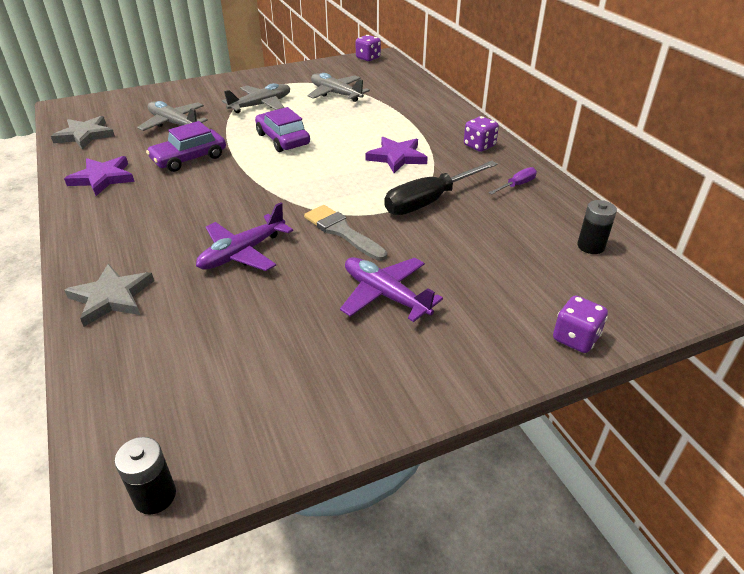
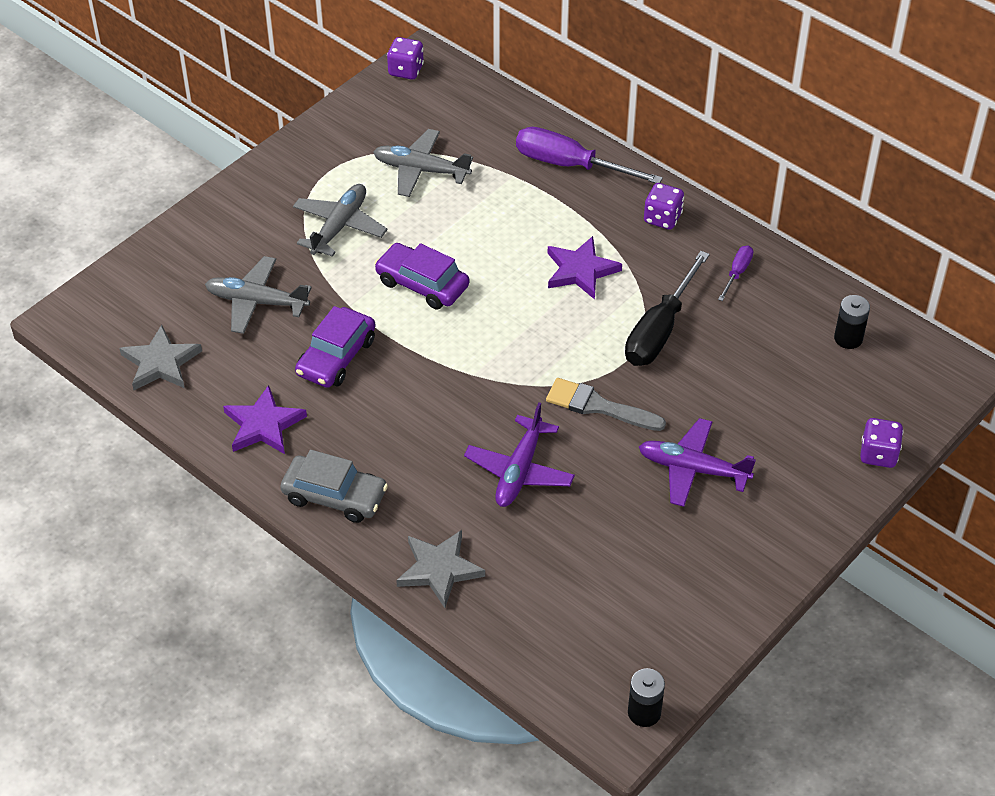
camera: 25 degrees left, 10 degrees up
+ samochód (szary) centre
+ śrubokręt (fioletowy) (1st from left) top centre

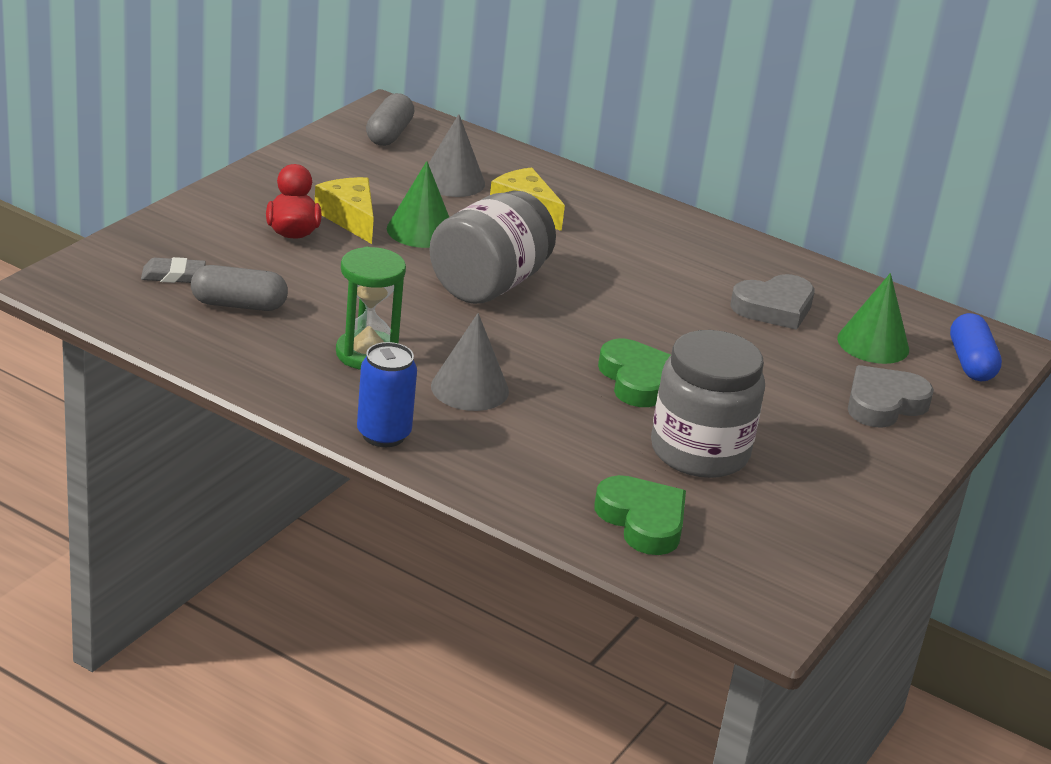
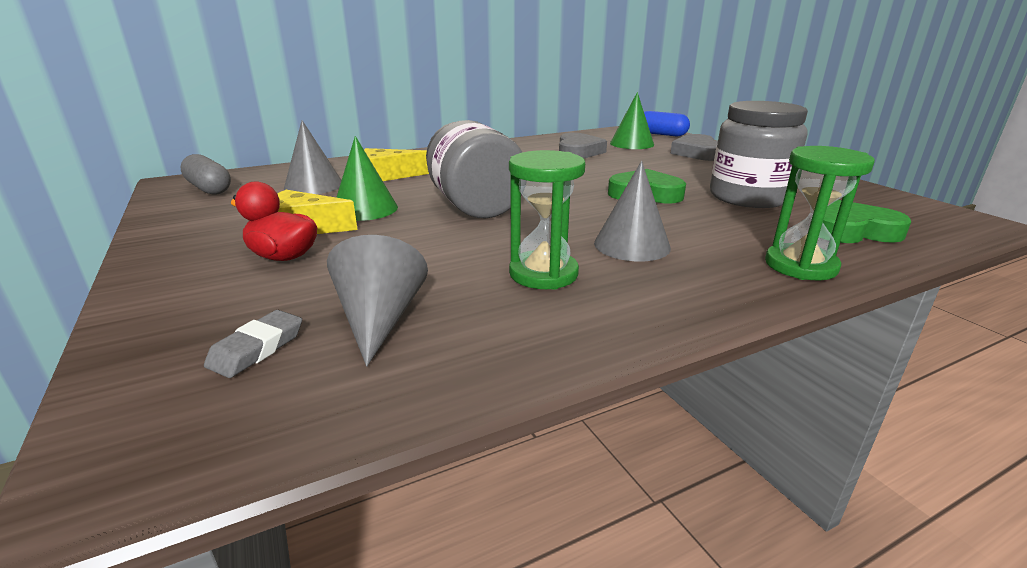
camera: 55 degrees left, 5 degrees down
~ kapsułka (szary) (1st from left) middle left to stożek (szary) (2nd from left) centre
- puszka (niebieski) centre
+ klepsydra (zielony) (2nd from left) middle right

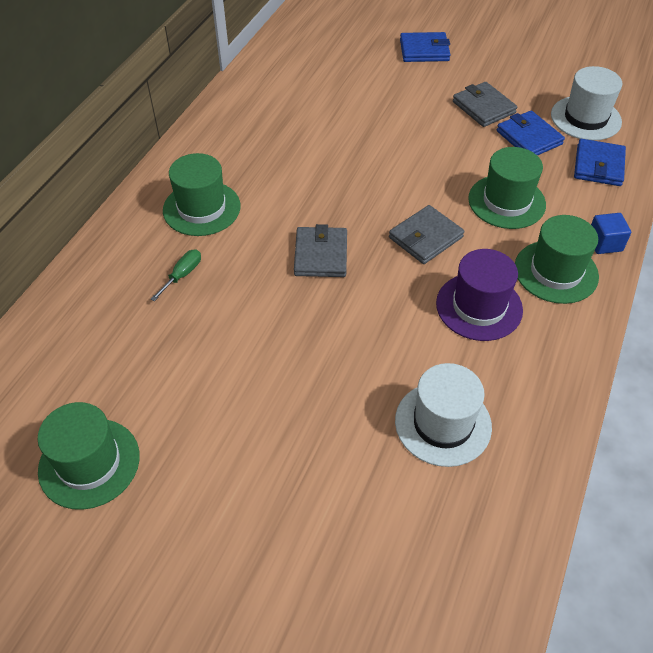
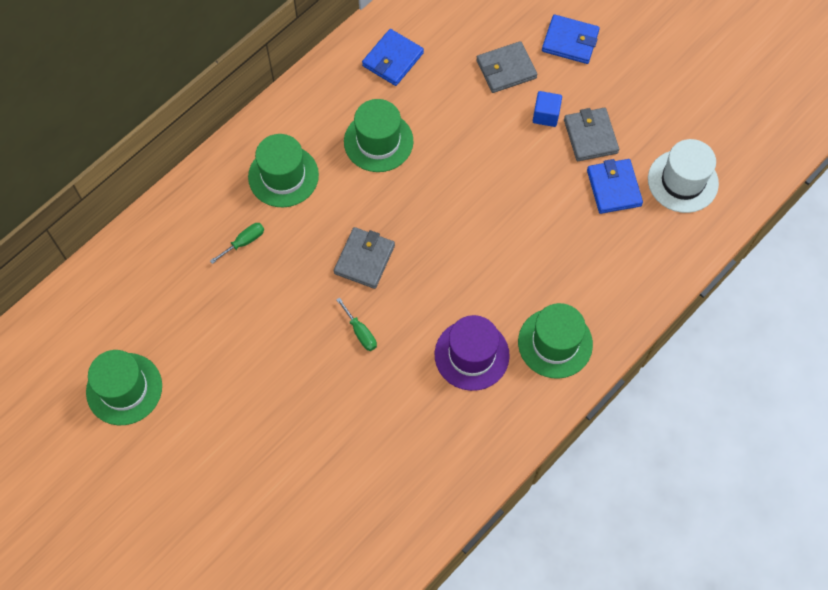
camera: 20 degrees right, 15 degrees up
~ portfel (szary) (2nd from left) centre to top centre
- kapelusz (biały) (1st from left) middle right
~ kapelusz (zielony) (3rd from left) top right to top centre
~ portfel (niebieski) (3rd from left in the first image) top right to portfel (niebieski) (1st from left) top centre
~ sześcian (niebieski) middle right to top centre
+ śrubokręt (zielony) (2nd from left) centre

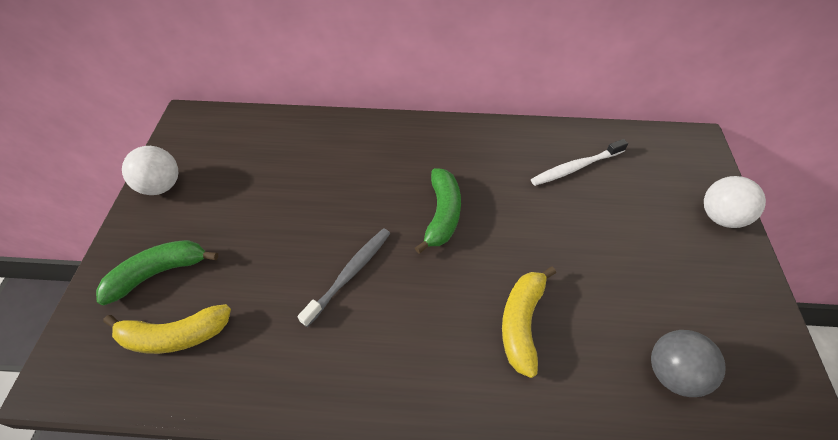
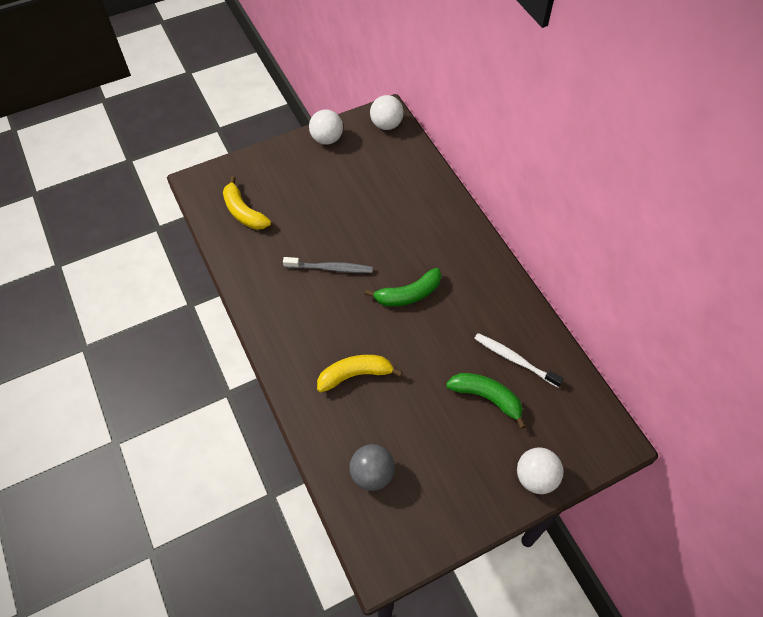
camera: 60 degrees right, 5 degrees up
~ banan (zielony) (1st from left in the first image) middle left to banan (zielony) (2nd from left) centre
+ piłka (biały) (2nd from left) top centre

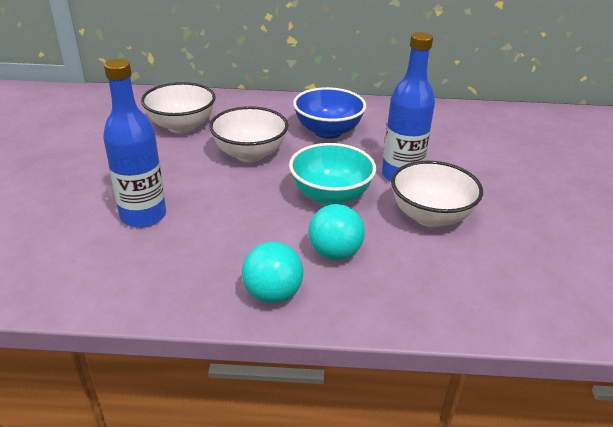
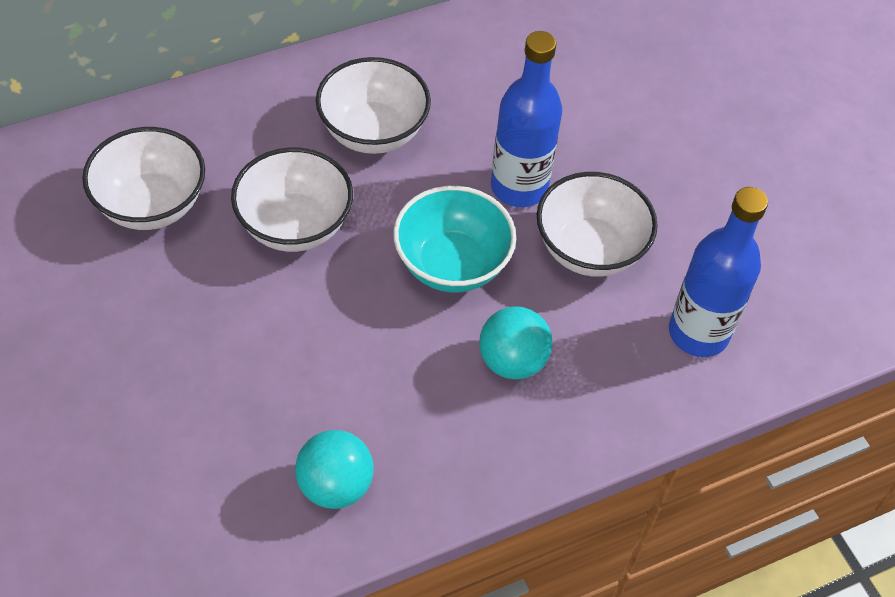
camera: 30 degrees left, 20 degrees up
~ butelka (niebieski) (1st from left in the first image) middle left to butelka (niebieski) (2nd from left) middle right
~ piłka (turkusowy) (1st from left) centre to bottom centre
~ miska (niebieski) top centre to miska (biały) (3rd from left) top centre

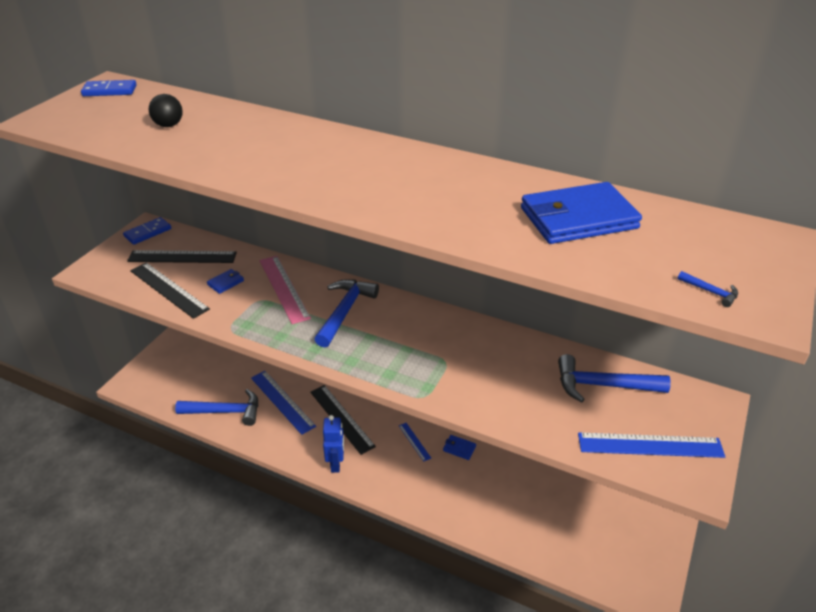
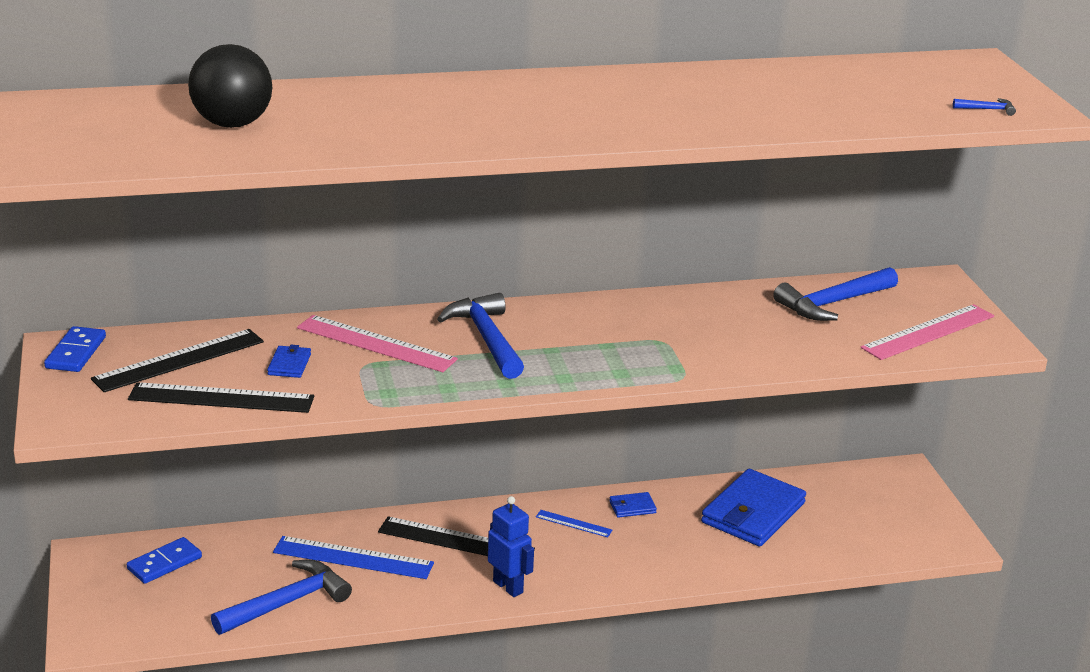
camera: 40 degrees left, 10 degrees down
~ kostka domina (niebieski) (1st from left in the first image) top left to kostka domina (niebieski) (2nd from left) bottom left
~ piłka (czarny) top left = top left x1.70
~ portfel (niebieski) (3rd from left) middle right to bottom right
~ linijka (niebieski) (3rd from left) bottom right to linijka (różowy) (2nd from left) middle right

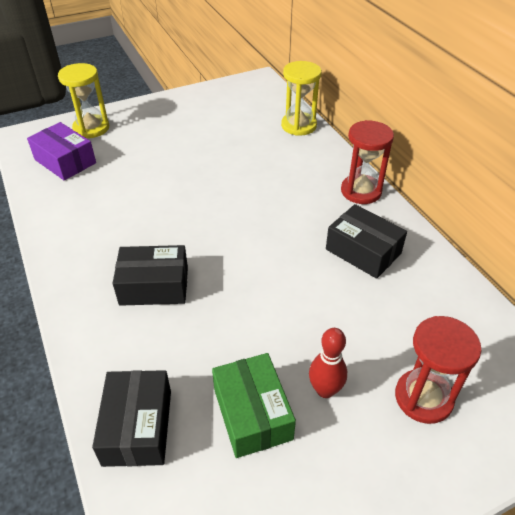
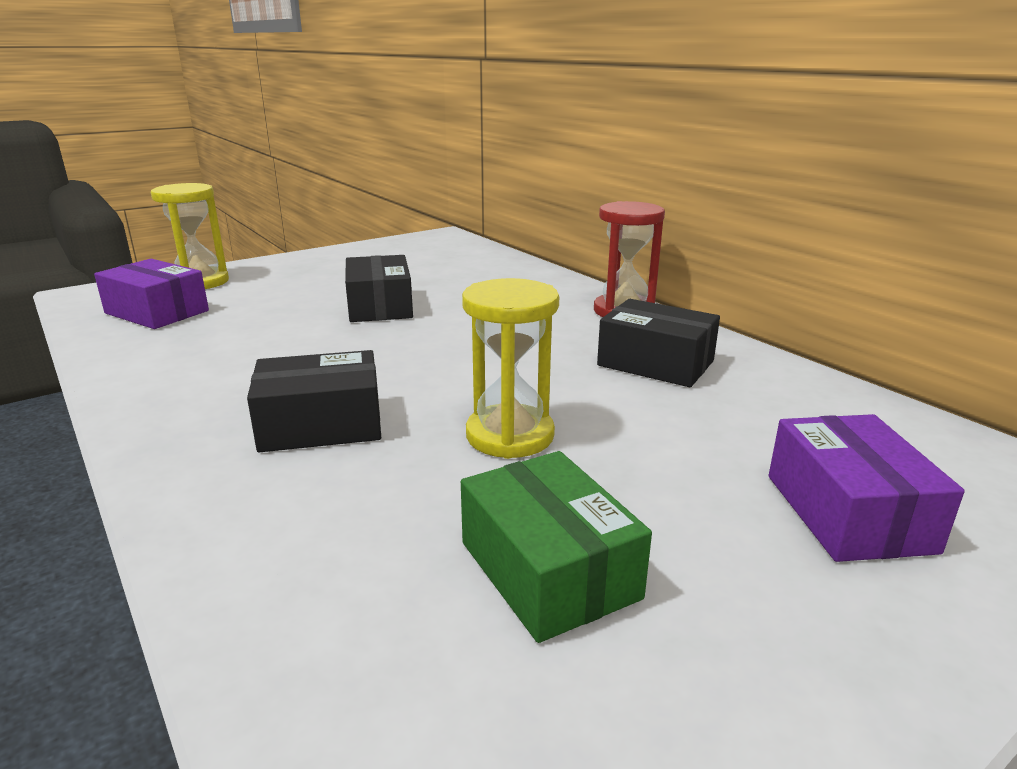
camera: 10 degrees left, 20 degrees down
~ pudełko (czarny) (1st from left in the first image) bottom left to pudełko (czarny) (2nd from left) centre
~ klepsydra (żółty) (2nd from left) top centre to centre
- kręgiel (czerwony) bottom centre
~ klepsydra (czerwony) (2nd from left) bottom right to pudełko (fioletowy) (2nd from left) middle right

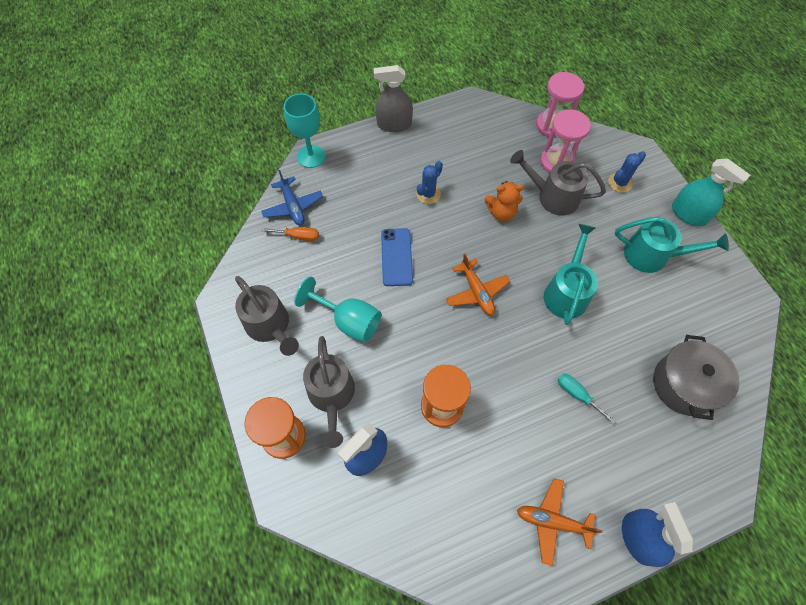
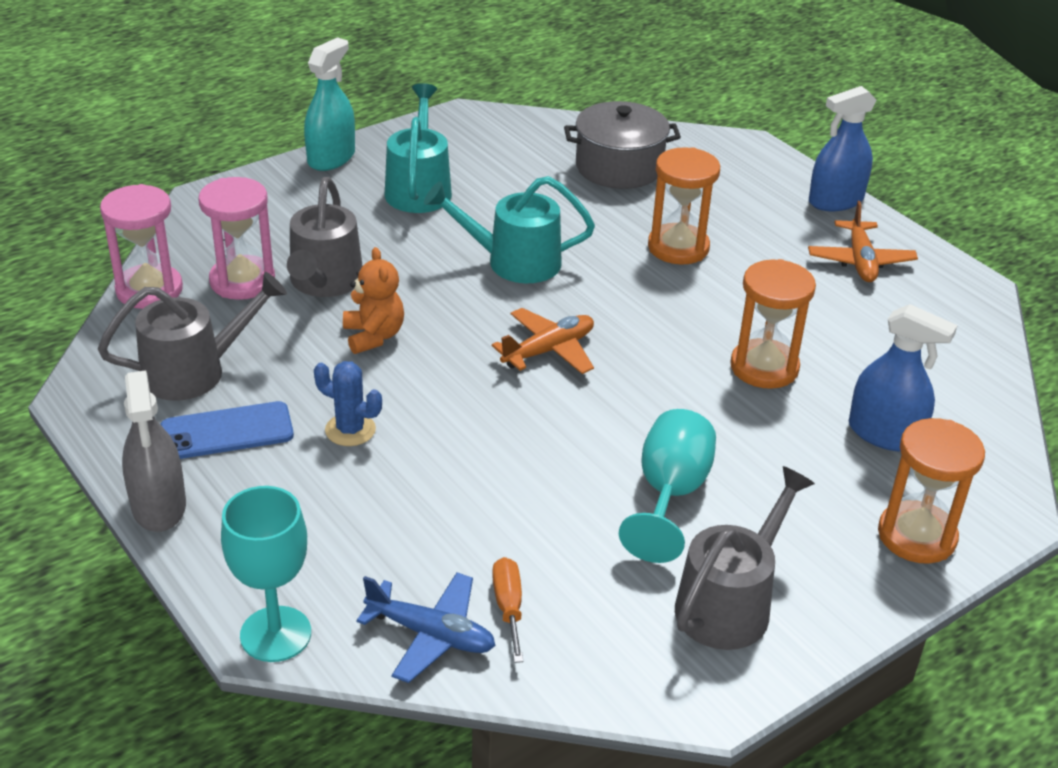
camera: 105 degrees left, 25 degrees down
~ samolot (niebieski) top centre = bottom centre 60 degrees clockwise
~ konewka (szary) (2nd from left in the first image) centre to konewka (szary) (1st from left) middle left
~ telefon (niebieski) centre to middle left
~ śrubokręt (turkusowy) middle right to klepsydra (pomarańczowy) (1st from left) top centre
- kaktus (niebieski) (2nd from left) top right

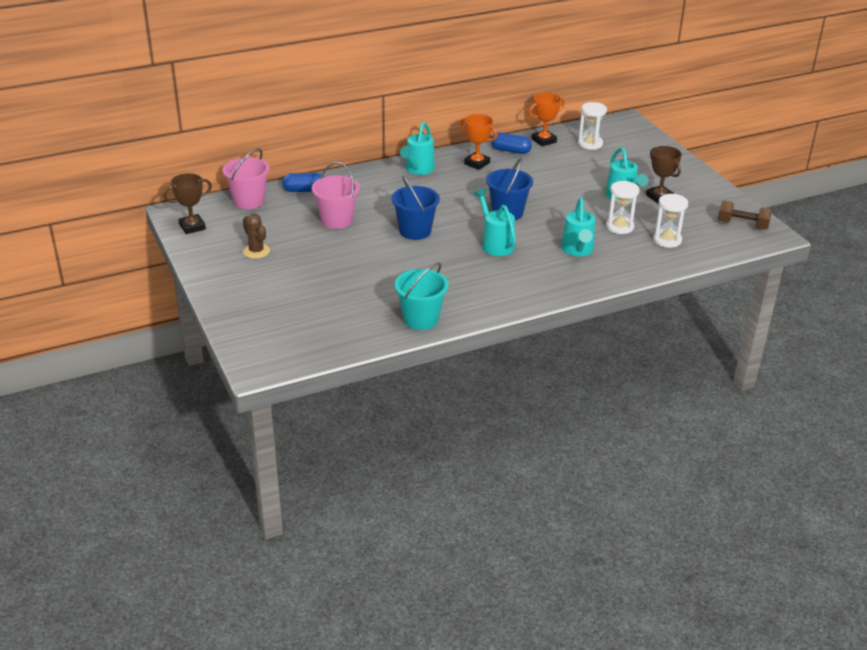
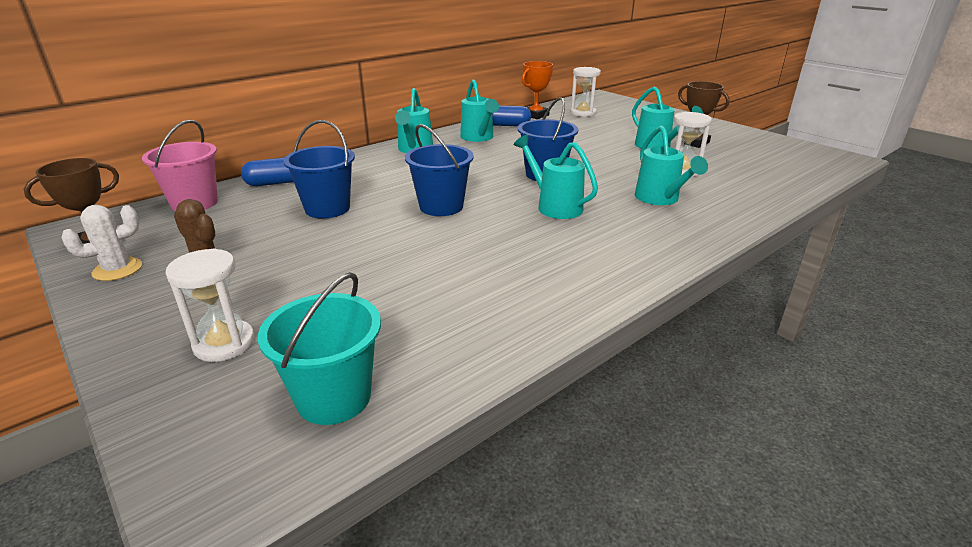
camera: 15 degrees left, 5 degrees down
~ wiadro (różowy) (2nd from left) top centre to wiadro (niebieski) (1st from left) top left
~ wiadro (turkusowy) centre to middle left
~ puchar (pomarańczowy) (1st from left) top centre to konewka (turkusowy) (2nd from left) top centre
~ klepsydra (biały) (3rd from left in the first image) middle right to klepsydra (biały) (1st from left) middle left
- hantel (brązowy) top right
+ kaktus (biały) middle left

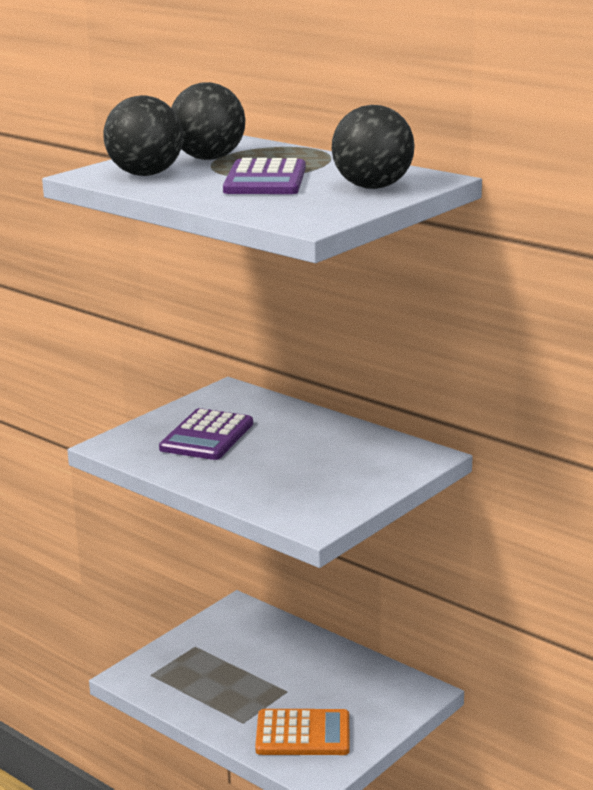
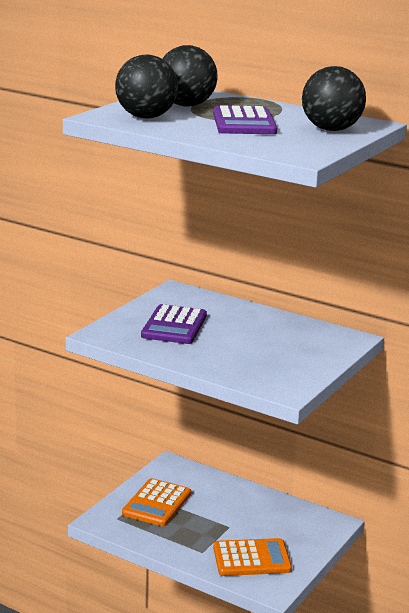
camera: 10 degrees left, 0 degrees up
+ kalkulator (pomarańczowy) (1st from left) bottom centre

